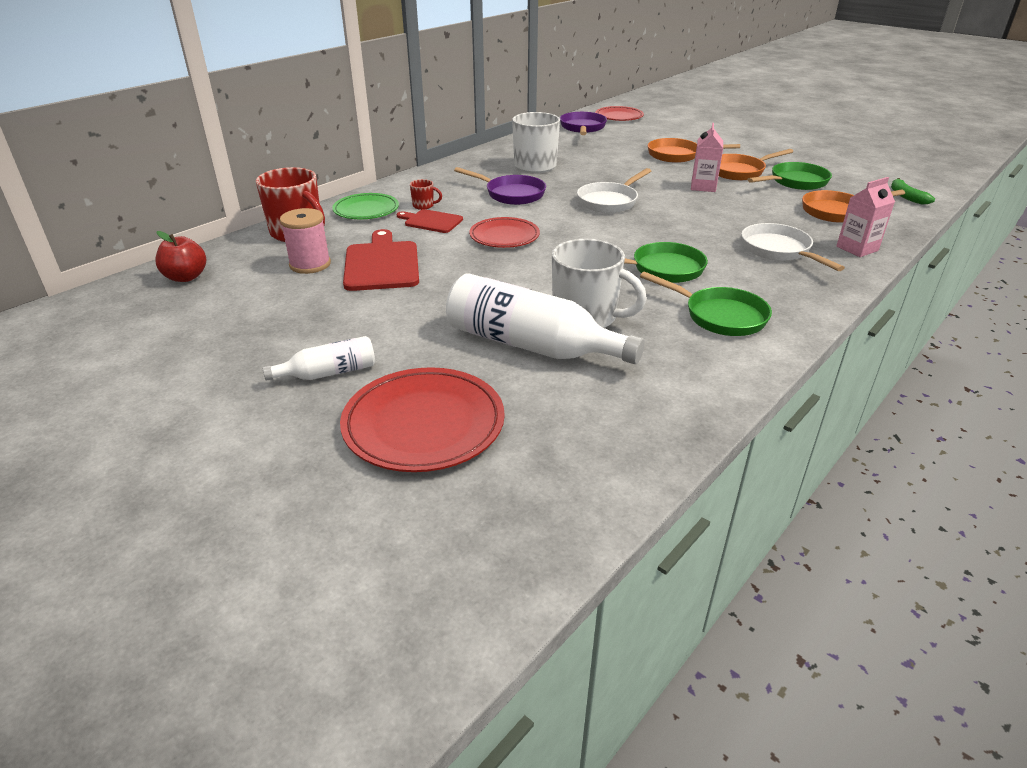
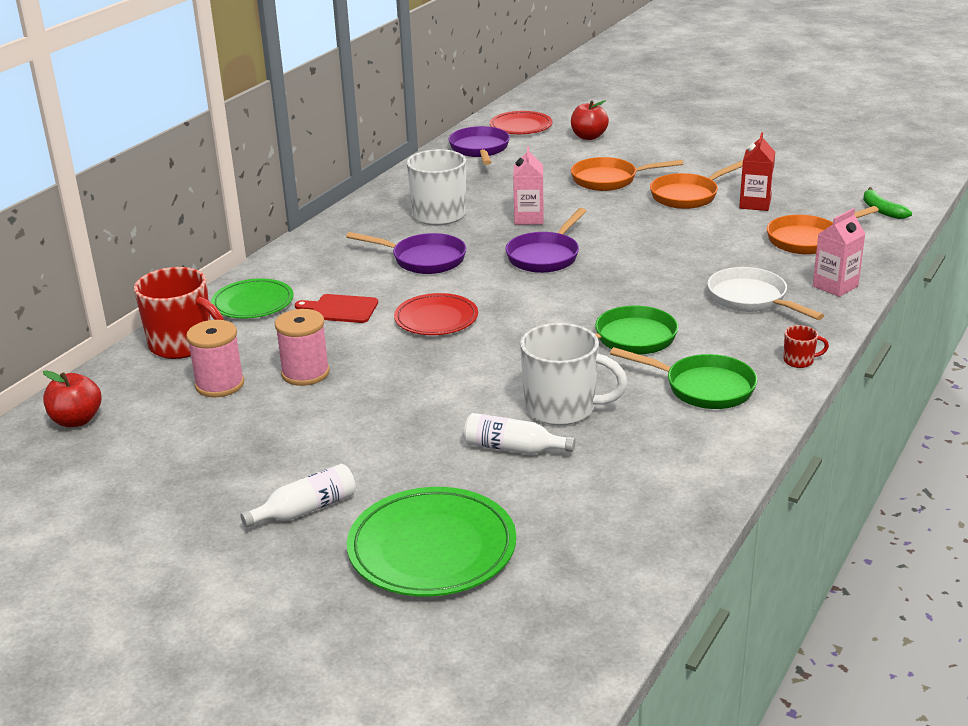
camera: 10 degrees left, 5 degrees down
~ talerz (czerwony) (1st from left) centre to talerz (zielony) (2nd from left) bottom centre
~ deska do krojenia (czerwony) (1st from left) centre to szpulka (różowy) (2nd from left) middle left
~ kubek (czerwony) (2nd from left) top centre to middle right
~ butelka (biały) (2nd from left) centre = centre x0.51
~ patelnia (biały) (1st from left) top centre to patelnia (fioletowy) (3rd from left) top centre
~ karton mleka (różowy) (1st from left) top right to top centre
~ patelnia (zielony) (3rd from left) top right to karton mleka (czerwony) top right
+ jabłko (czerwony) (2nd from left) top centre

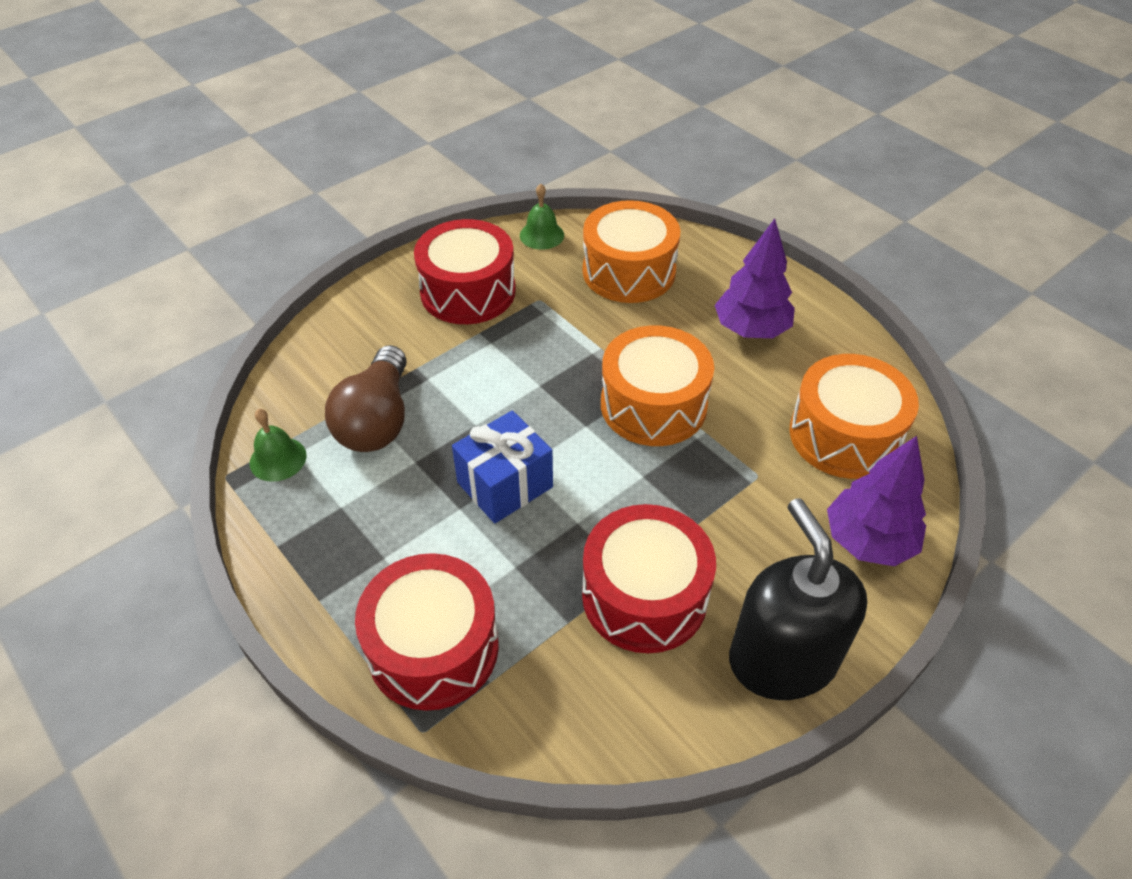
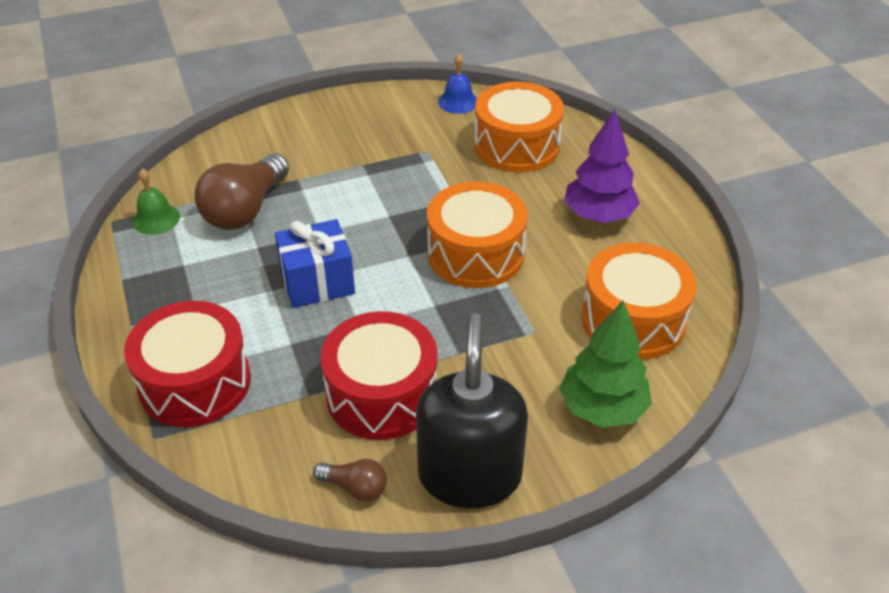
camera: 20 degrees right, 5 degrees down
- bęben (czerwony) (2nd from left) top centre
~ dzwonek (zielony) (2nd from left) top centre to dzwonek (niebieski) top centre
~ drzewko (fioletowy) (2nd from left) middle right to drzewko (zielony) middle right
+ żarówka (brązowy) (2nd from left) bottom centre

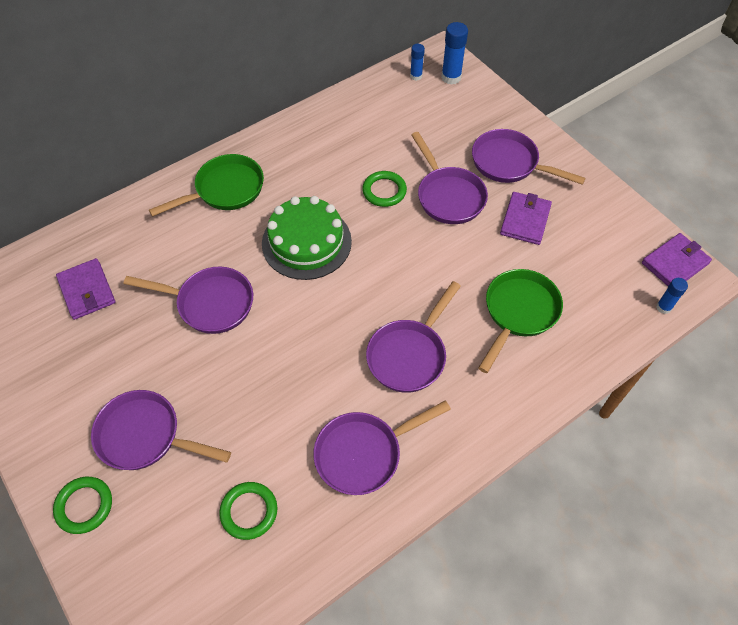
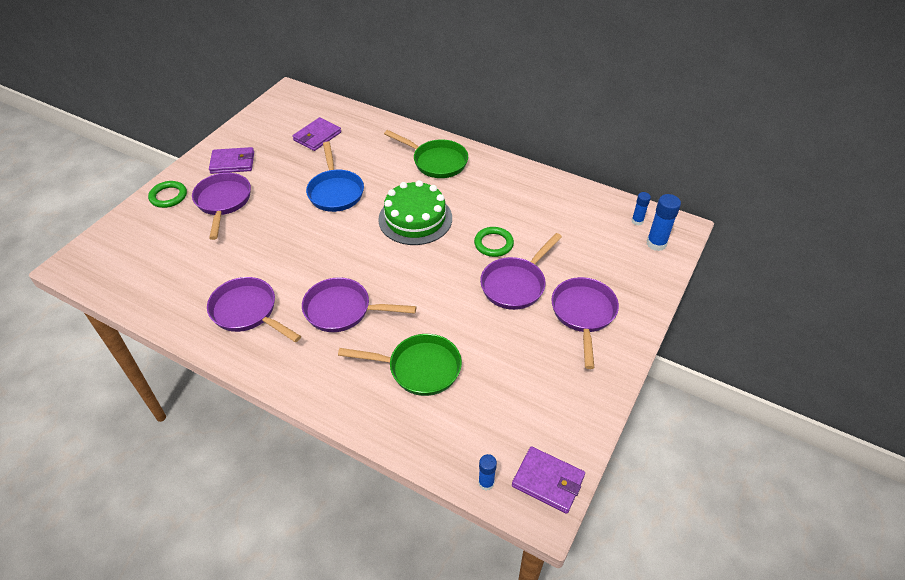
camera: 65 degrees right, 10 degrees down
~ patelnia (fioletowy) (2nd from left) middle left to patelnia (niebieski) top centre
- pierścień (zielony) (2nd from left) bottom centre
~ portfel (fioletowy) (2nd from left in the first image) middle right to portfel (fioletowy) (1st from left) top left

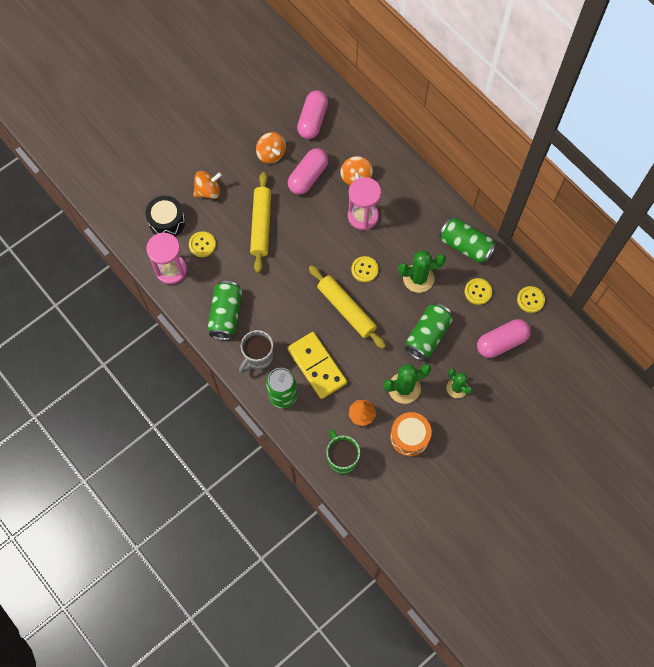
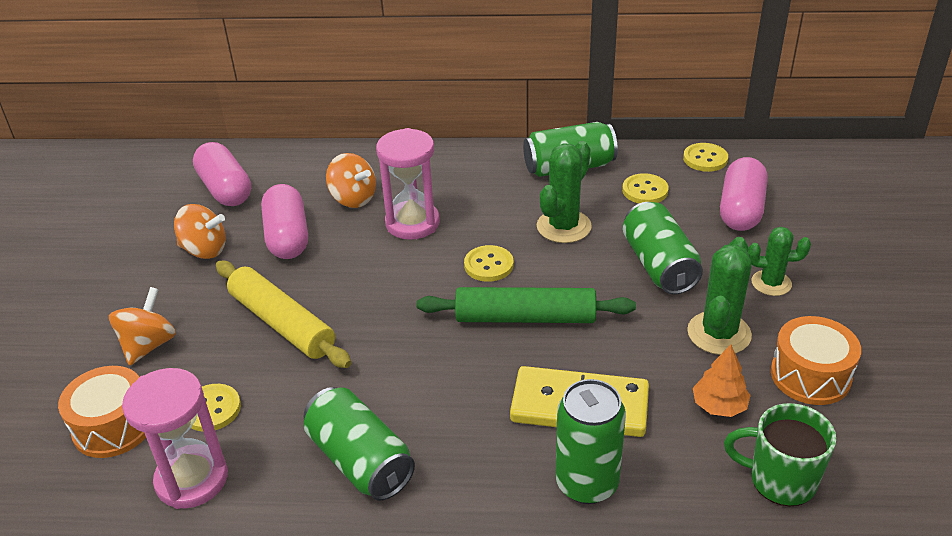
camera: 45 degrees left, 30 degrees down
~ bęben (czarny) top left to bęben (pomarańczowy) (1st from left) bottom left
- kubek (szary) centre
~ wałek do ciasta (żółty) (2nd from left) centre to wałek do ciasta (zielony) centre

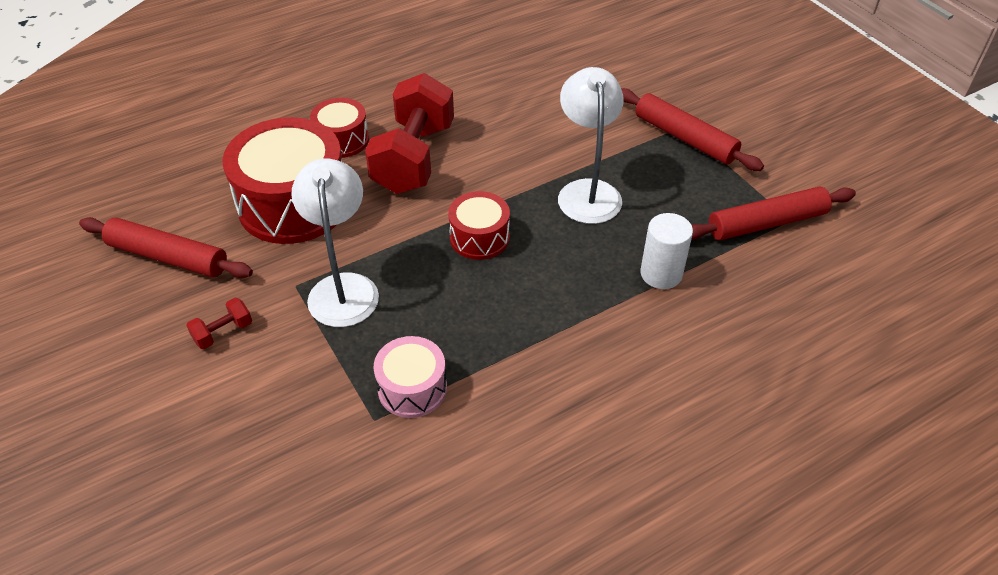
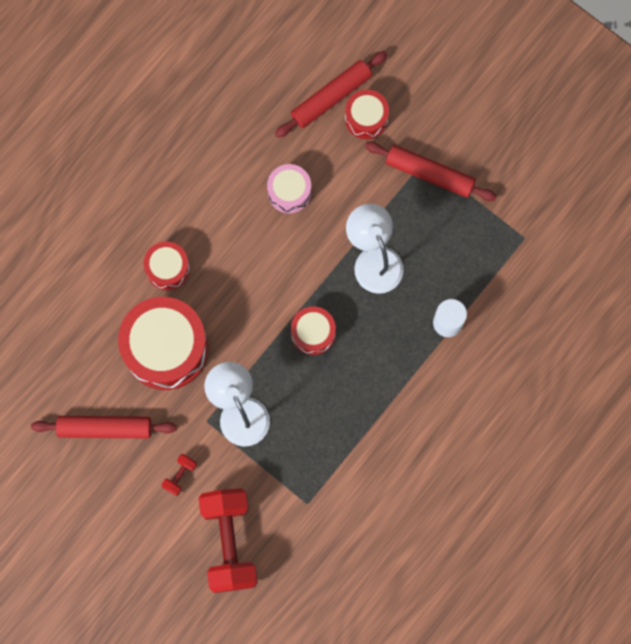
camera: 20 degrees left, 30 degrees up
~ hantel (czerwony) (2nd from left) top centre to bottom centre
~ bęben (różowy) centre to top centre
~ wałek do ciasta (czerwony) (3rd from left in the first image) middle right to wałek do ciasta (czerwony) (2nd from left) top centre
+ bęben (czerwony) (4th from left) top centre

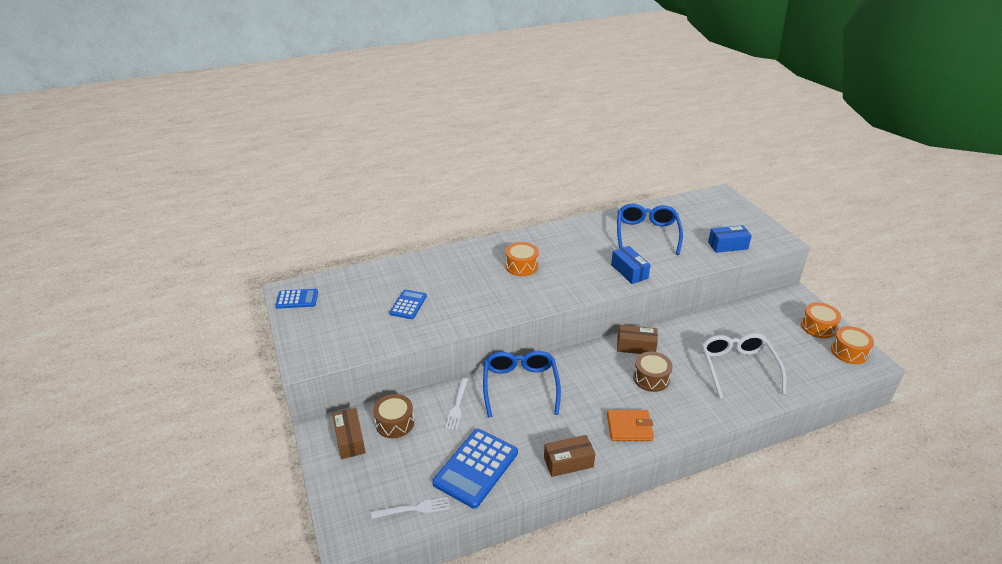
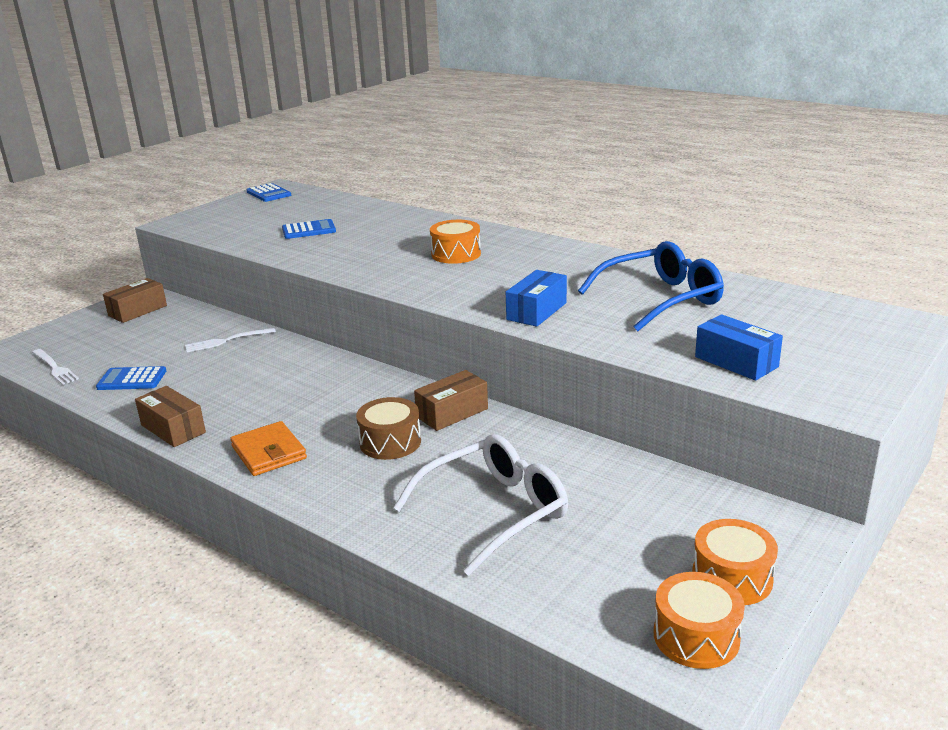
camera: 60 degrees right, 10 degrees down
- bęben (brązowy) (1st from left) bottom centre
~ kalkulator (niebieski) (3rd from left in the first image) bottom centre = middle left x0.56
- okulary (niebieski) (1st from left) bottom centre
~ pudełko (brązowy) (3rd from left) centre = centre 75 degrees clockwise

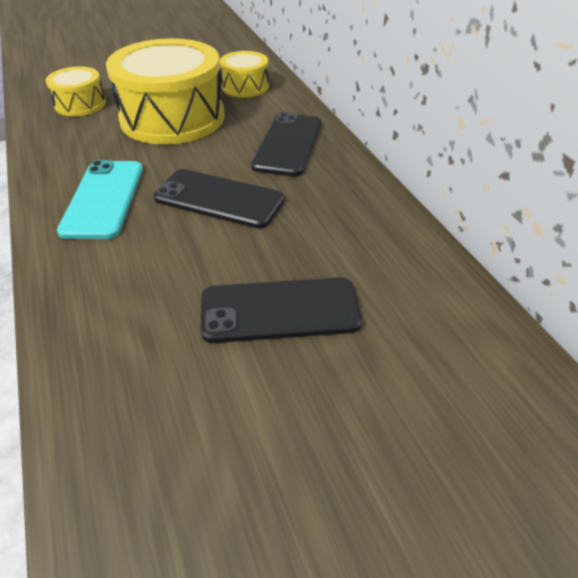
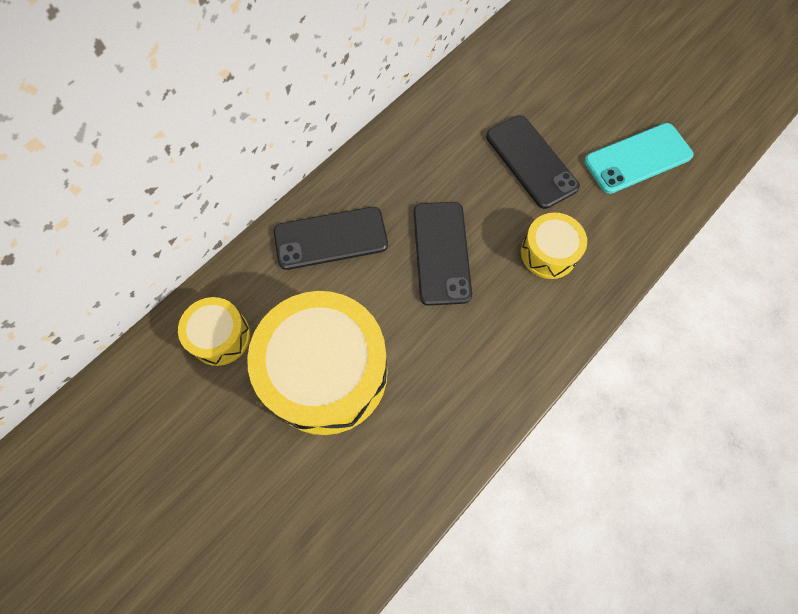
camera: 115 degrees left, 25 degrees up
~ bęben (żółty) (1st from left in the first image) top left to bęben (żółty) (3rd from left) middle right
~ telefon (turkusowy) middle left to top right

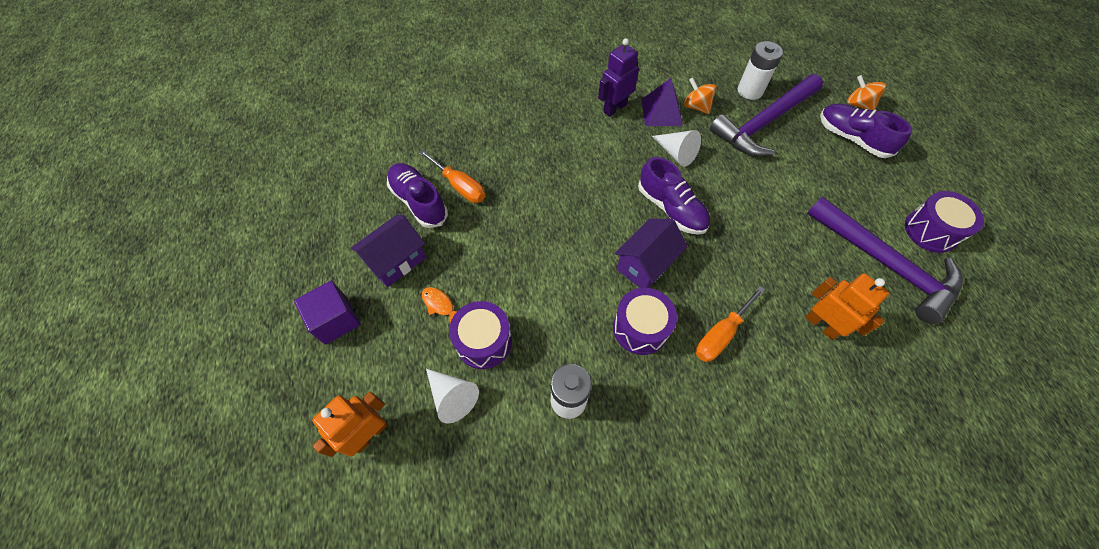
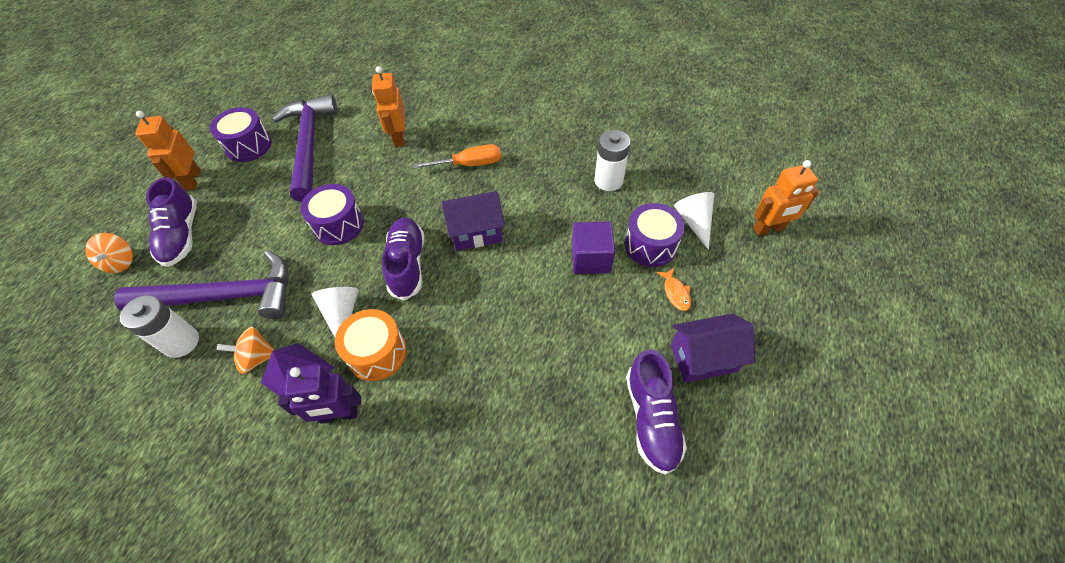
camera: 145 degrees left, 5 degrees down
~ sześcian (fioletowy) middle left to centre
- śrubokręt (pomarańczowy) (1st from left) top centre
~ bęben (fioletowy) (2nd from left) centre to middle left
~ bączek (pomarańczowy) (1st from left in the first image) top centre = middle left 90 degrees clockwise
+ robot (pomarańczowy) (1st from left) top left
+ bęben (pomarańczowy) centre

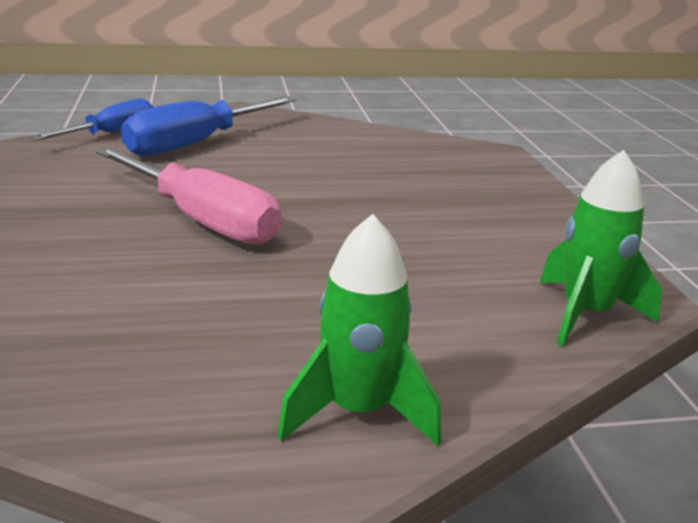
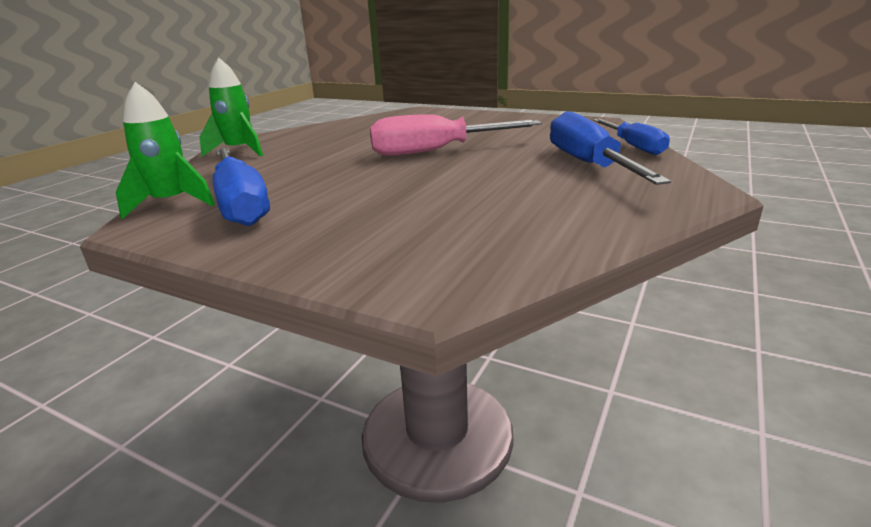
camera: 130 degrees right, 0 degrees up
+ śrubokręt (niebieski) (1st from left) middle left

